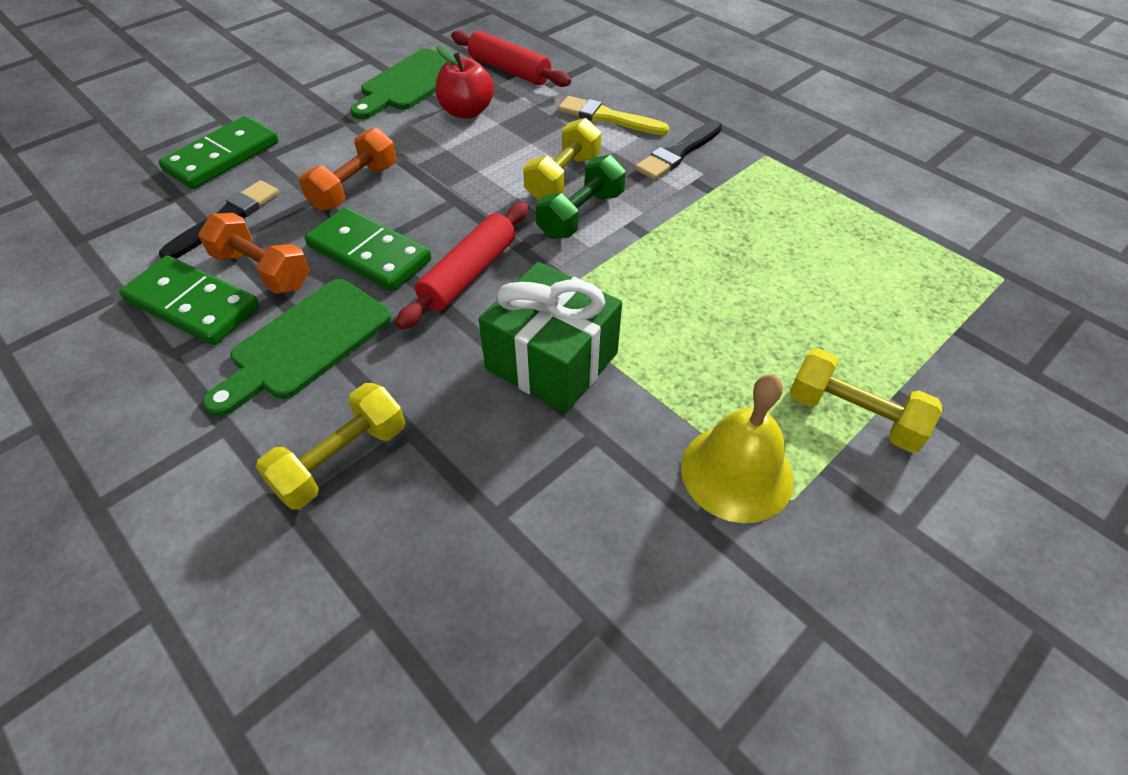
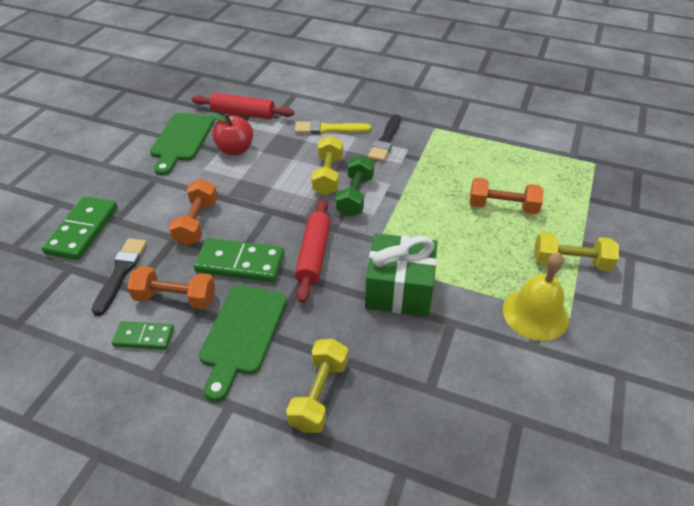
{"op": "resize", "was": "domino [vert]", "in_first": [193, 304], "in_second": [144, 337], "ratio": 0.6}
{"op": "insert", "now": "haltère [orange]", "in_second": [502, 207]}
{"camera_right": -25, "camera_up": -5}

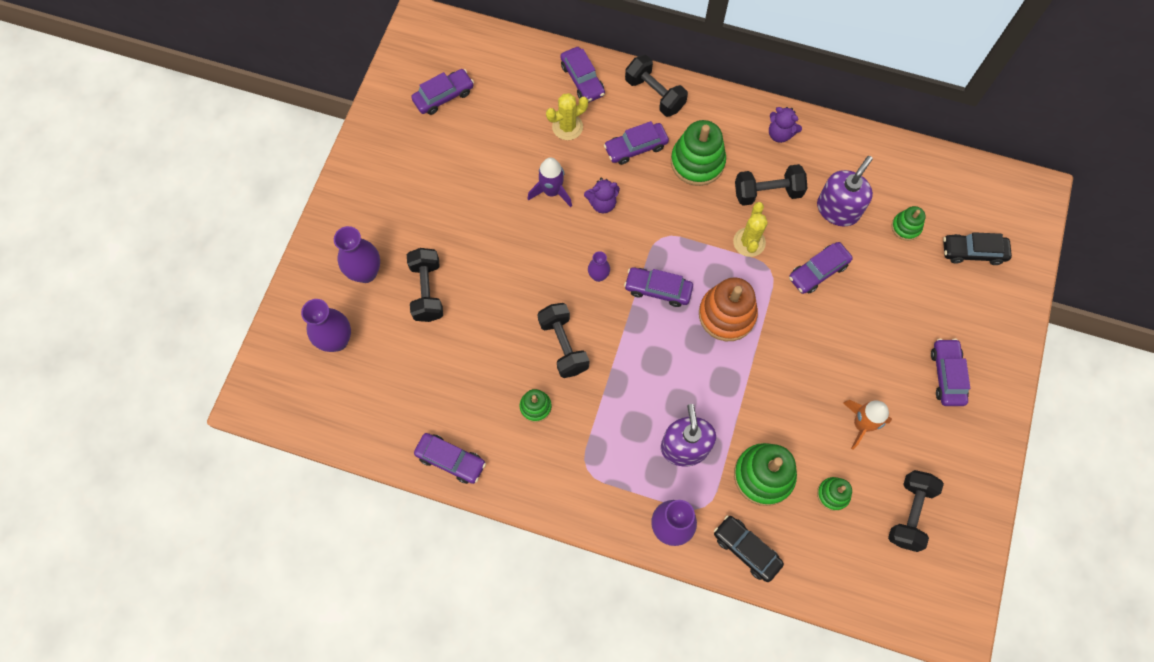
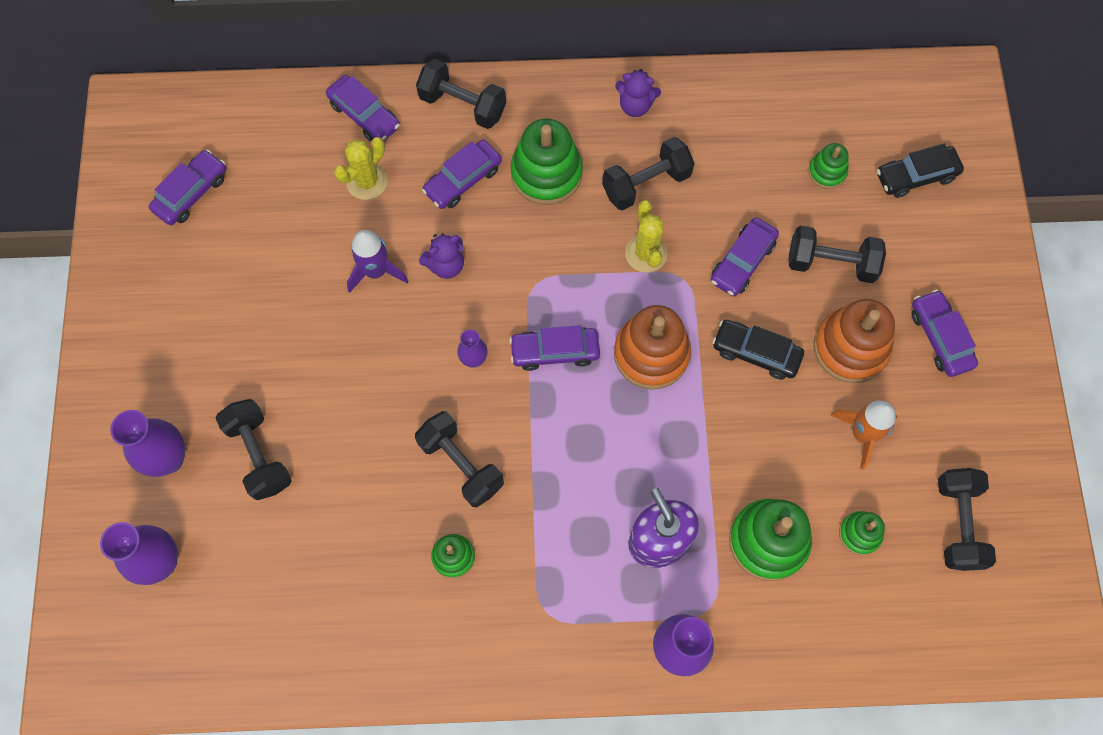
{"op": "delete", "was": "distributeur de savon [violet]", "in_first": [838, 209]}
{"op": "delete", "was": "voiture [violet]", "in_first": [451, 460]}
{"op": "move", "was": "voiture [noir]", "in_first": [746, 549], "in_second": [756, 353]}
{"op": "insert", "now": "haltère [noir]", "in_second": [831, 263]}
{"op": "insert", "now": "jouet à empiler [orange]", "in_second": [850, 348]}
{"camera_right": -20, "camera_up": 0}

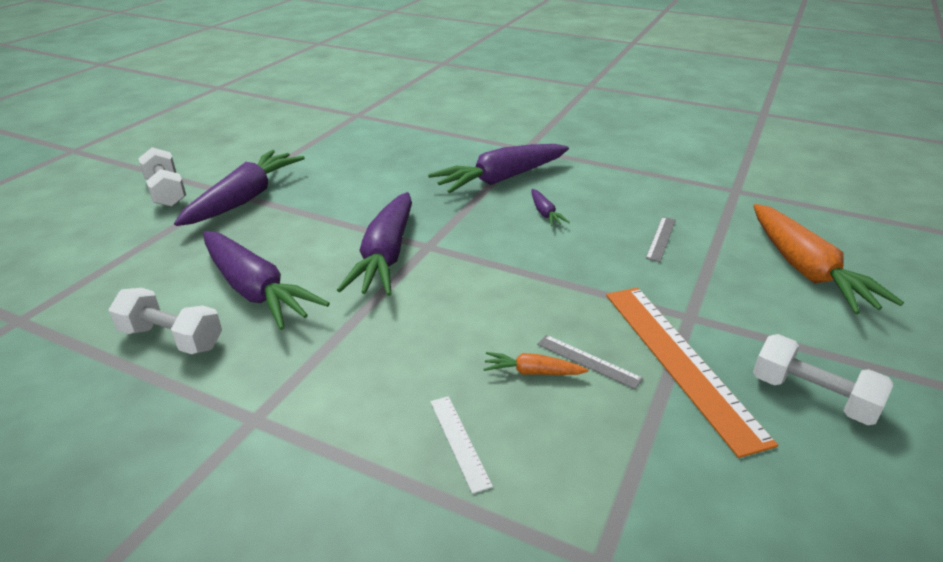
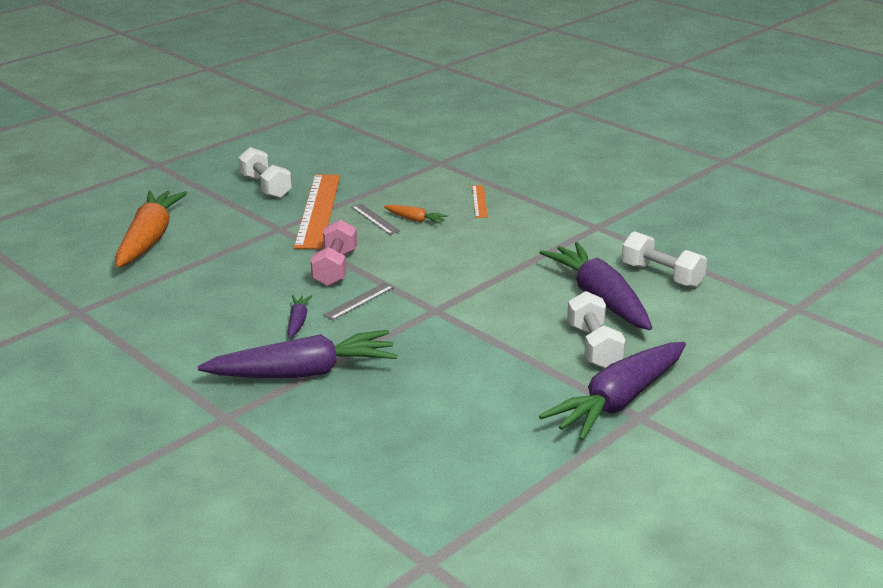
{"op": "move", "was": "haltère [blanc]", "in_first": [166, 192], "in_second": [594, 346]}
{"op": "delete", "was": "carotte [violet]", "in_first": [385, 256]}
{"op": "move", "was": "règle [gris]", "in_first": [661, 238], "in_second": [359, 301]}
{"op": "recolor", "was": "règle [blanc]", "now": "règle [orange]", "in_first": [459, 441], "in_second": [479, 201]}
{"op": "insert", "now": "haltère [rose]", "in_second": [335, 268]}
{"camera_right": -160, "camera_up": -5}

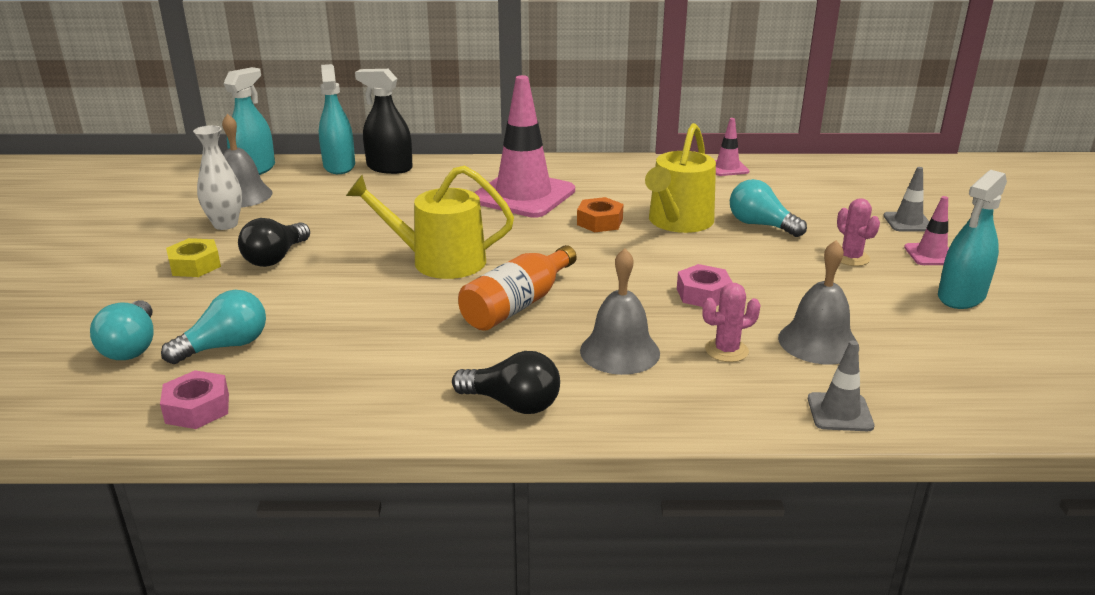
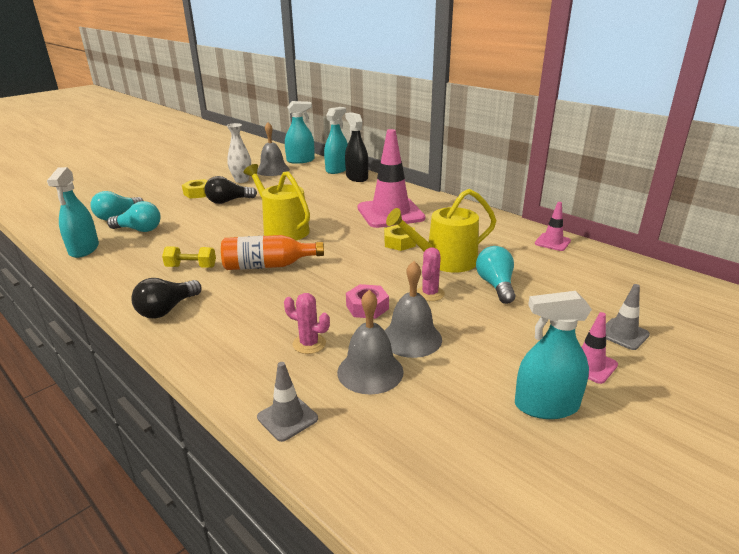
{"op": "recolor", "was": "écrou [orange]", "now": "écrou [jaune]", "in_first": [599, 222], "in_second": [399, 242]}
{"op": "move", "was": "cactus [rose]", "in_first": [851, 258], "in_second": [430, 294]}
{"op": "move", "was": "cloche [gris]", "in_first": [620, 351], "in_second": [411, 338]}
{"op": "rotate", "was": "ampoule [noir]", "in_first": [513, 404], "in_second": [167, 309], "clockwise": 60}
{"op": "replace", "was": "écrou [rose]", "now": "vaporisateur [turquoise]", "in_first": [197, 408], "in_second": [84, 249]}
{"op": "insert", "now": "haltère [jaune]", "in_second": [191, 267]}
{"camera_right": 45, "camera_up": 0}

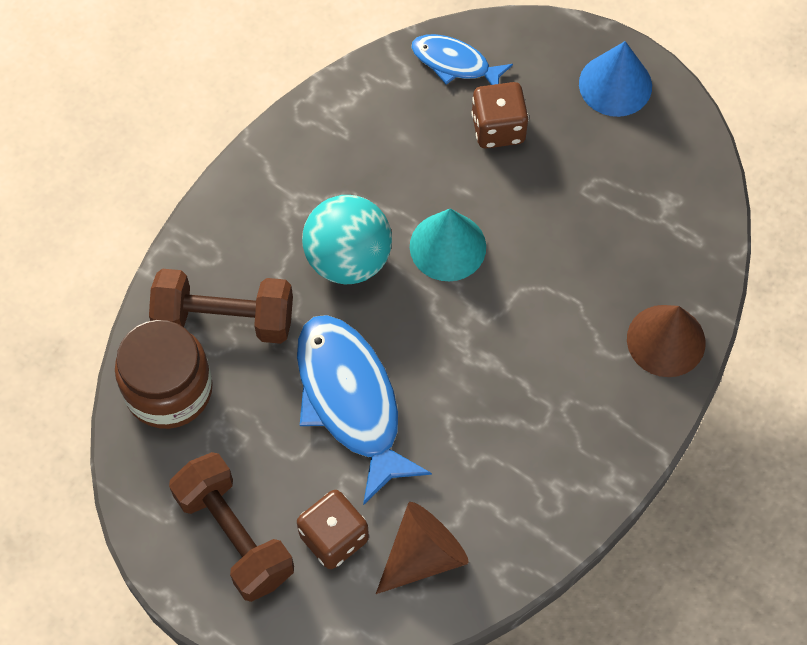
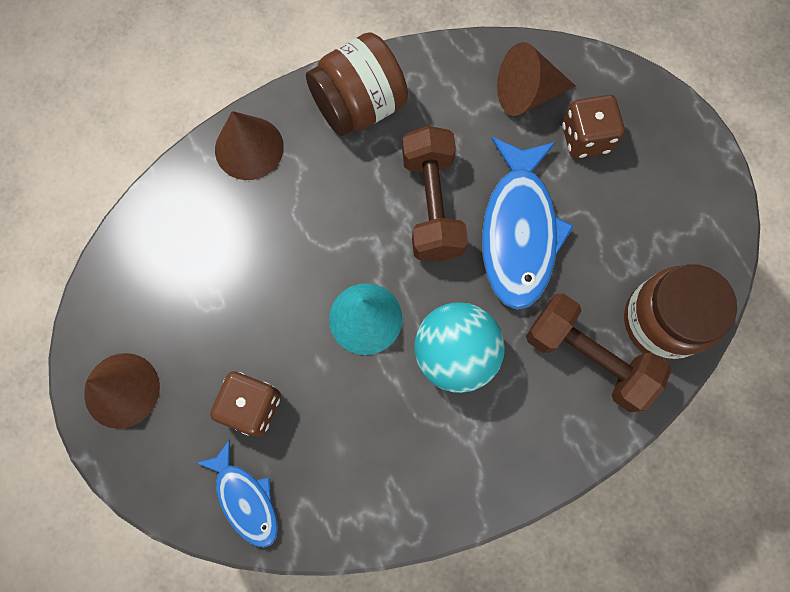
{"op": "recolor", "was": "cône [bleu]", "now": "cône [marron]", "in_first": [615, 84], "in_second": [122, 390]}
{"op": "move", "was": "haltère [marron]", "in_first": [234, 536], "in_second": [432, 205]}
{"op": "insert", "now": "bocal [marron]", "in_second": [359, 106]}
{"camera_right": -150, "camera_up": 10}

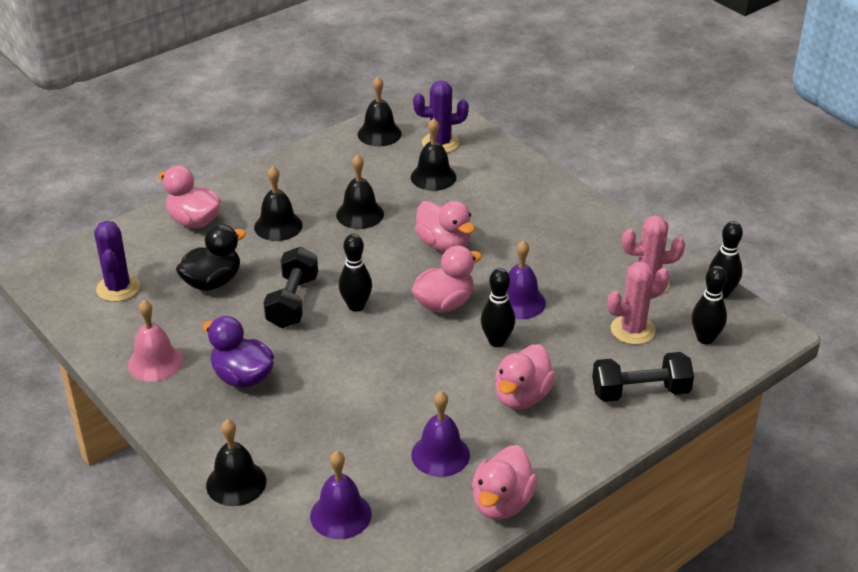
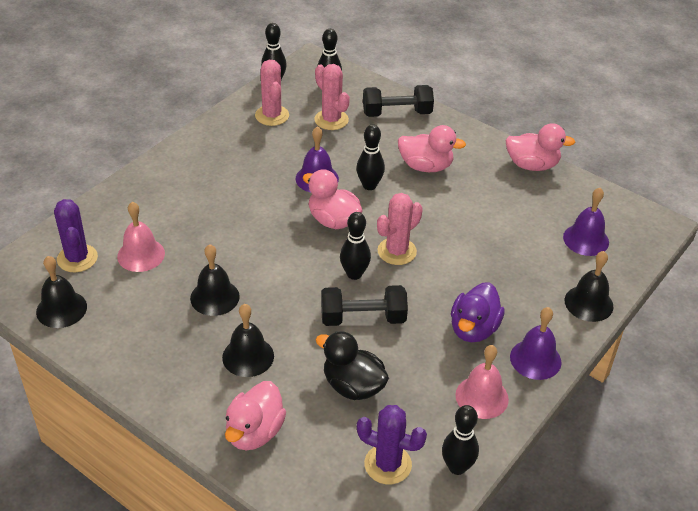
{"op": "recolor", "was": "cloche [noir]", "now": "cloche [rose]", "in_first": [433, 177], "in_second": [141, 255]}
{"op": "delete", "was": "canard [rose]", "in_first": [444, 244]}
{"op": "rotate", "was": "cactus [violet]", "in_first": [118, 288], "in_second": [388, 464], "clockwise": 45}
{"op": "rotate", "was": "haltère [noir]", "in_first": [640, 392], "in_second": [397, 113], "clockwise": -75}
{"op": "move", "was": "cloche [violet]", "in_first": [440, 454], "in_second": [535, 359]}
{"op": "insert", "now": "cactus [rose]", "in_second": [397, 251]}
{"op": "insert", "now": "quille [noir]", "in_second": [457, 467]}
{"camera_right": -105, "camera_up": 5}

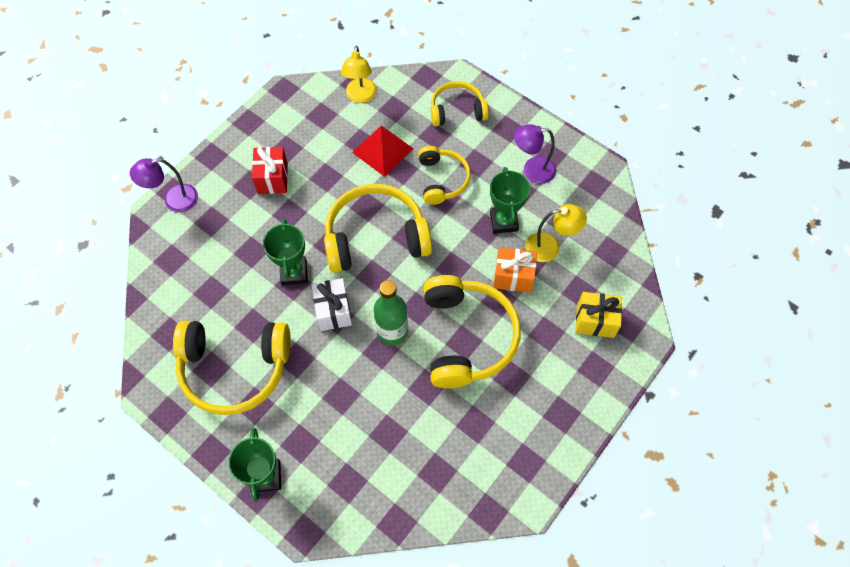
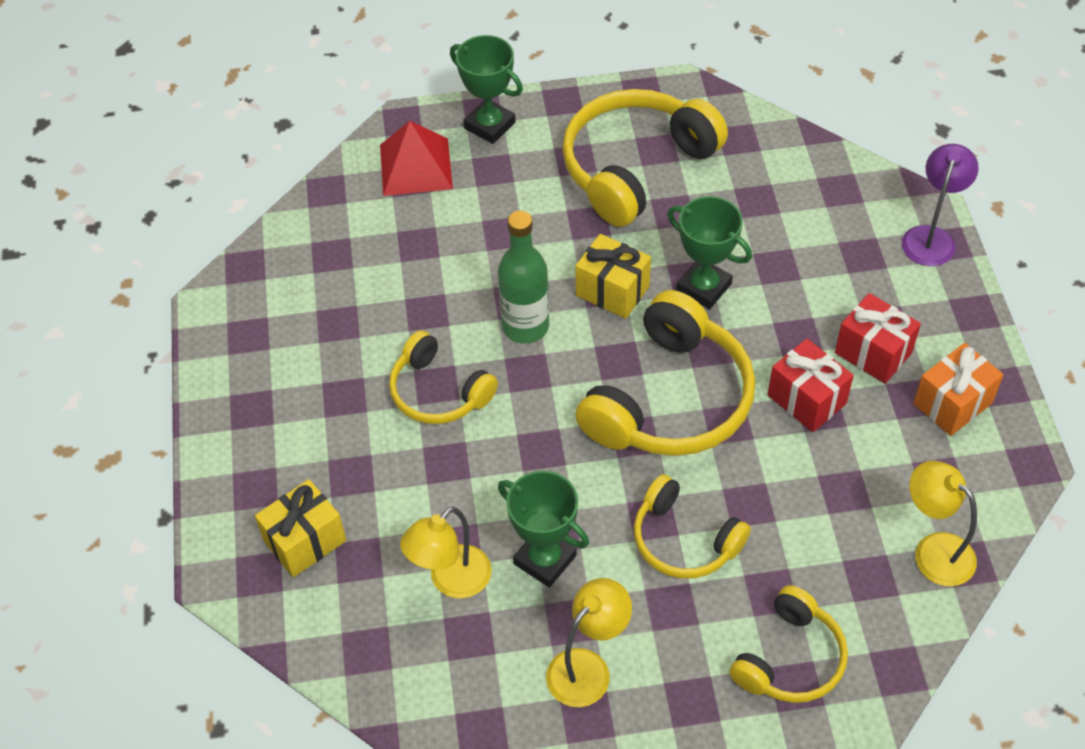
{"op": "recolor", "was": "lampe [violet]", "now": "lampe [jaune]", "in_first": [532, 170], "in_second": [587, 667]}
{"op": "move", "was": "pyramide [rouge]", "in_first": [383, 150], "in_second": [415, 166]}
{"op": "move", "was": "cadeau [orange]", "in_first": [513, 276], "in_second": [952, 403]}
{"op": "resize", "was": "casque audio [jaune]", "in_first": [467, 337], "in_second": [438, 392], "ratio": 0.59}
{"op": "recolor", "was": "cadeau [blanc]", "now": "cadeau [jaune]", "in_first": [333, 311], "in_second": [612, 291]}
{"op": "insert", "now": "cadeau [rouge]", "in_second": [806, 399]}
{"camera_right": 135, "camera_up": -10}

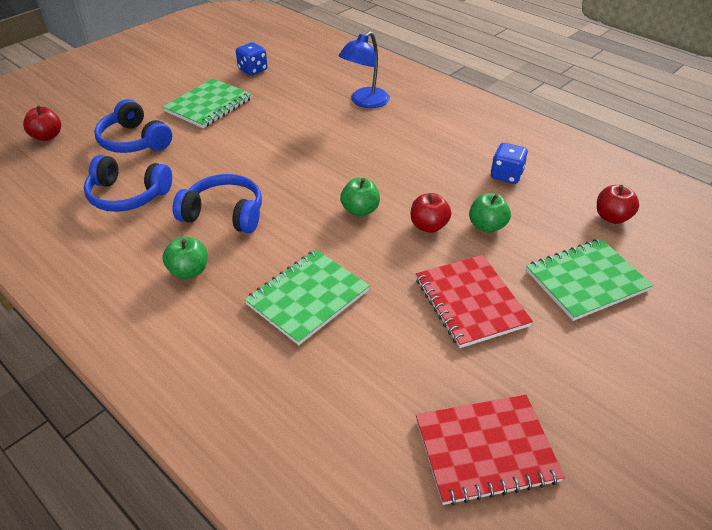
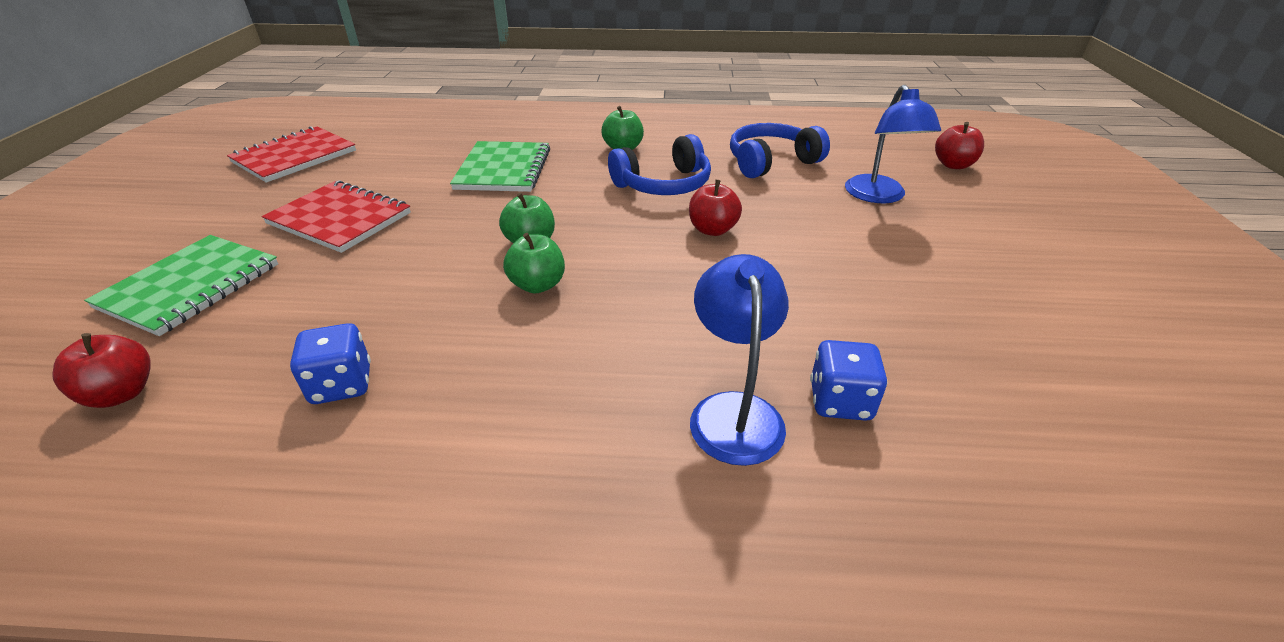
{"op": "move", "was": "dé [bleu]", "in_first": [253, 70], "in_second": [840, 401]}
{"op": "delete", "was": "carnet [vert]", "in_first": [208, 105]}
{"op": "replace", "was": "casque audio [bleu]", "now": "lampe [bleu]", "in_first": [134, 141], "in_second": [879, 196]}
{"op": "move", "was": "pomme [rouge]", "in_first": [428, 226], "in_second": [712, 230]}
{"op": "move", "was": "pomme [vert]", "in_first": [487, 226], "in_second": [537, 285]}
{"camera_right": 140, "camera_up": -5}

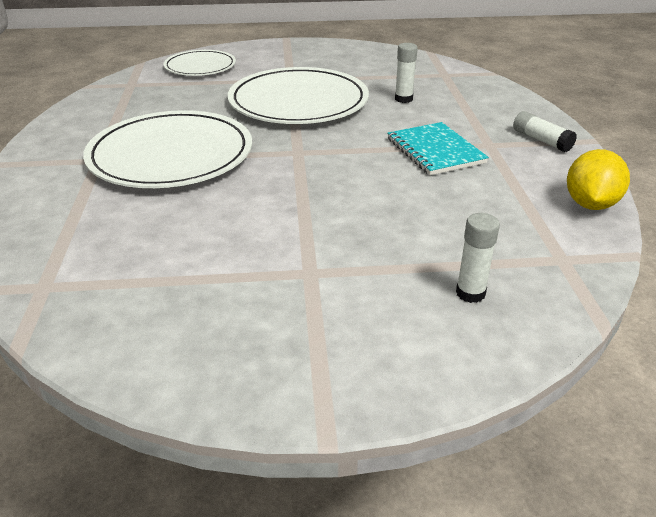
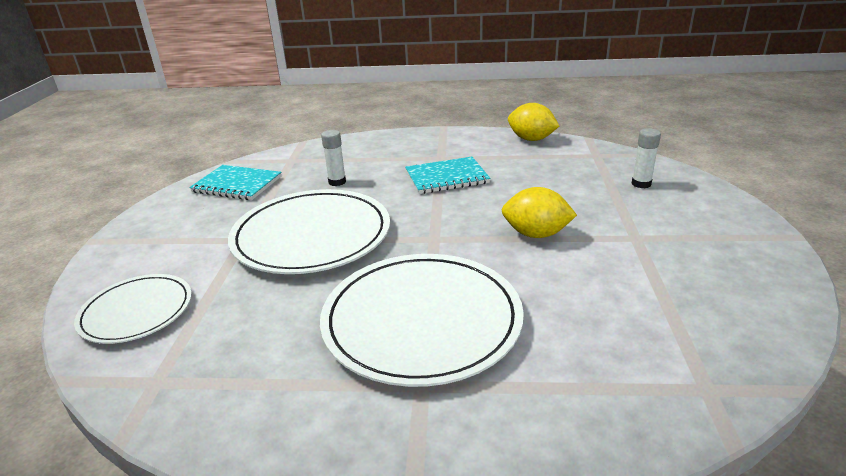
{"op": "delete", "was": "bâton de colle [blanc]", "in_first": [541, 140]}
{"op": "insert", "now": "carnet [turquoise]", "in_second": [237, 184]}
{"op": "insert", "now": "citron [jaune]", "in_second": [536, 234]}
{"camera_right": -80, "camera_up": -5}

